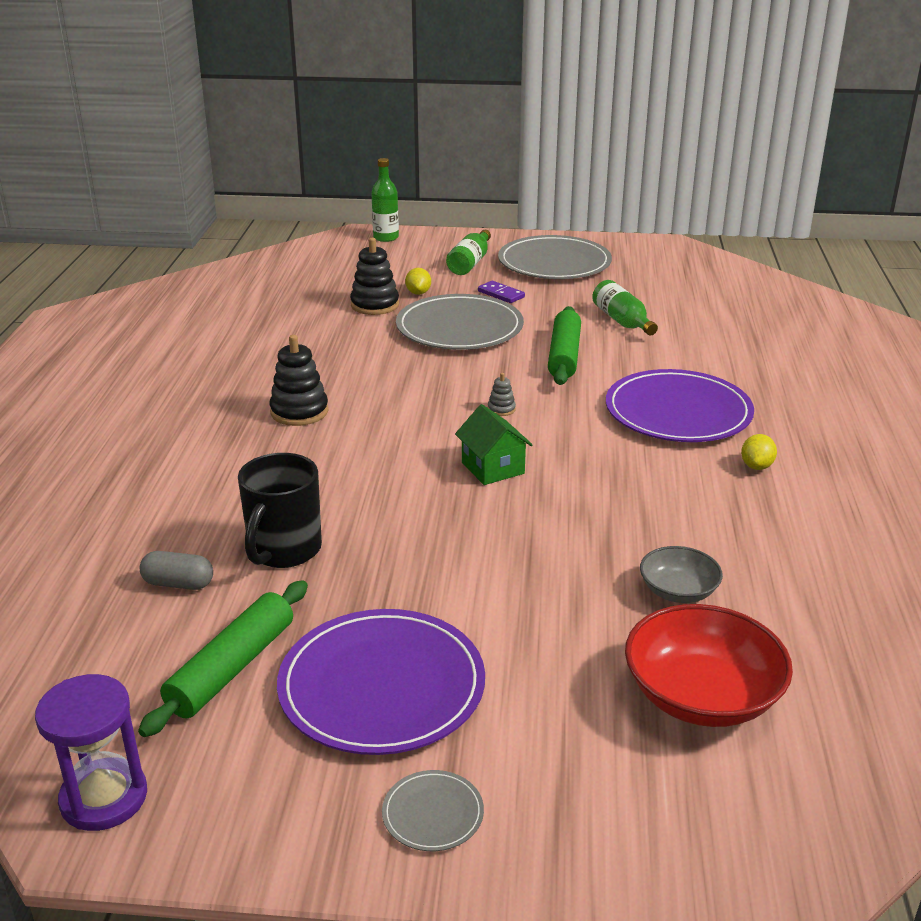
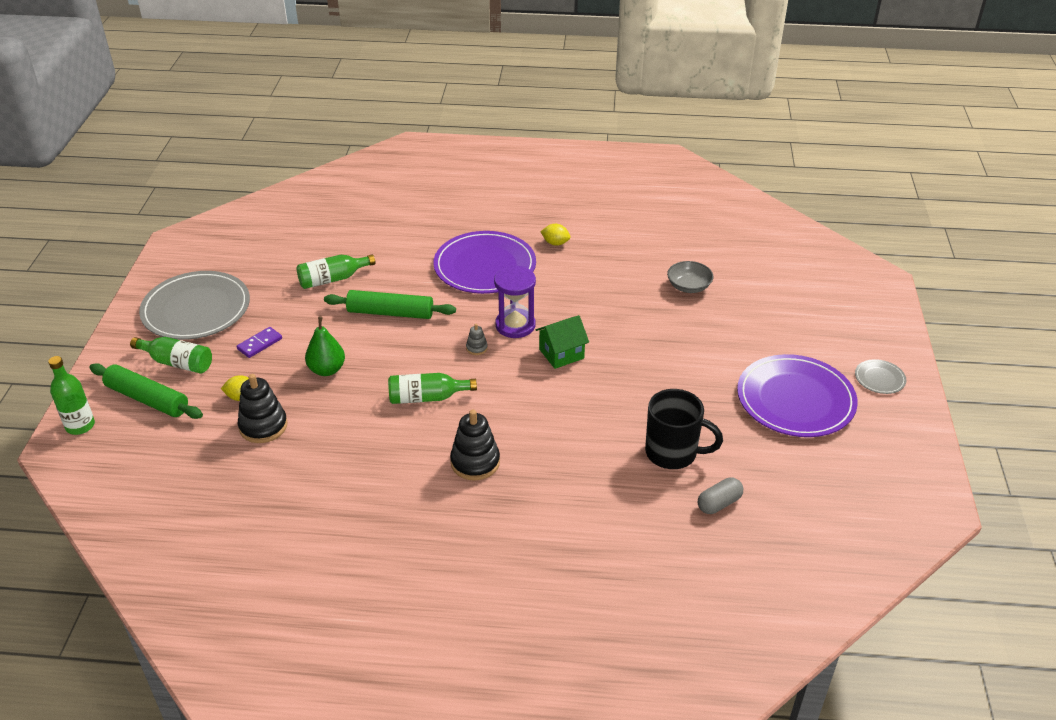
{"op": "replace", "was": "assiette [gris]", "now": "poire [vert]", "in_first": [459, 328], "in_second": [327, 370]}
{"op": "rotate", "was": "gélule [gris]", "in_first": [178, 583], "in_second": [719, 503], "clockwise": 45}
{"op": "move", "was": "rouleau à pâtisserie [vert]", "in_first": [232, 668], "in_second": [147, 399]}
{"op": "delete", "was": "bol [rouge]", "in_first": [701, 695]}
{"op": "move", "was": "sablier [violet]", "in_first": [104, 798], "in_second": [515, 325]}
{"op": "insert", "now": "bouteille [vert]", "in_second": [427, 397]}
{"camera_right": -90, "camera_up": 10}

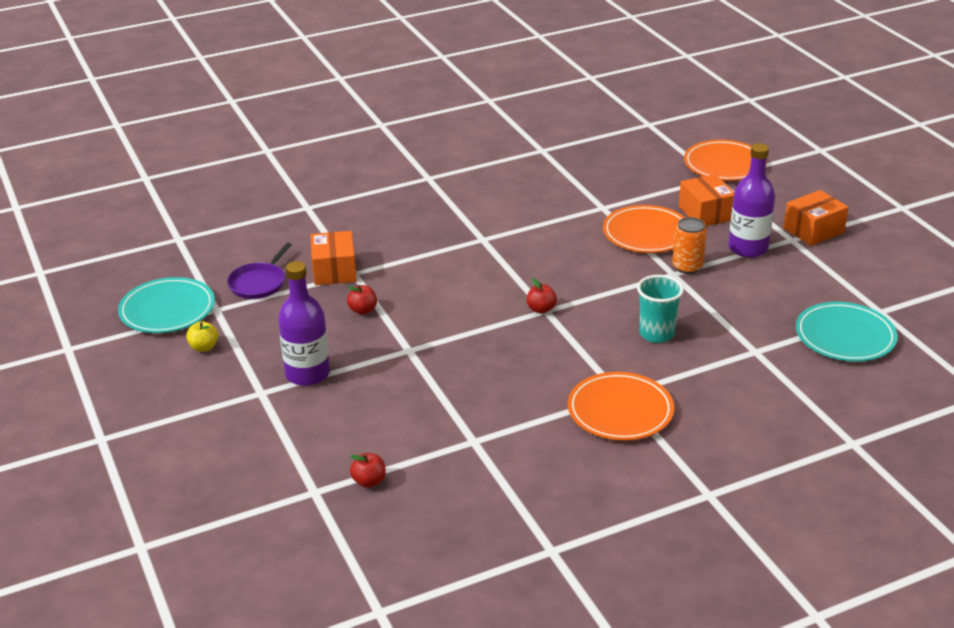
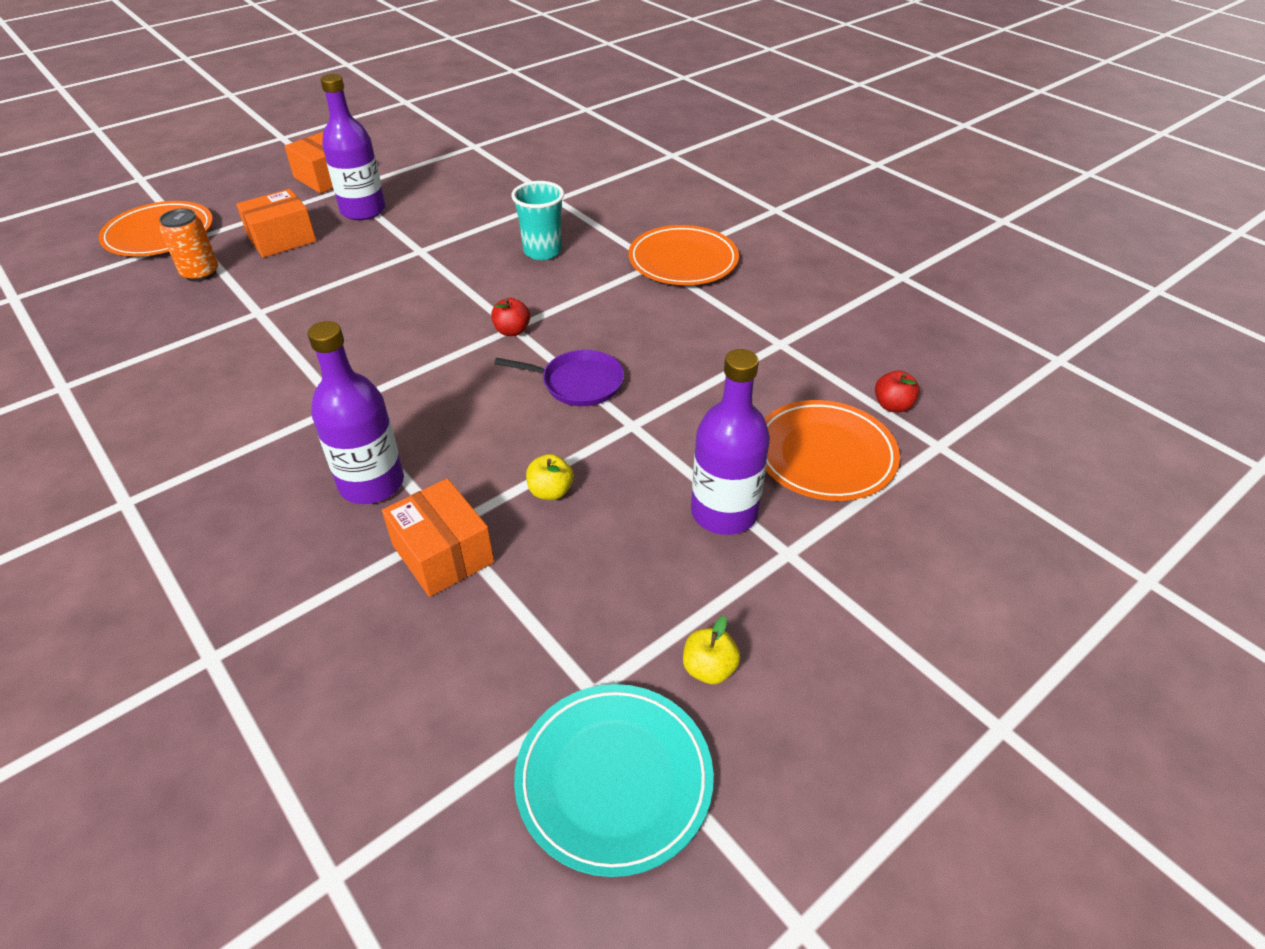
{"op": "move", "was": "assiette [orange]", "in_first": [646, 233], "in_second": [824, 455]}
{"op": "move", "was": "canette [orange]", "in_first": [687, 267], "in_second": [200, 273]}
{"op": "rotate", "was": "boîte [orange]", "in_first": [334, 270], "in_second": [443, 554], "clockwise": 75}
{"op": "move", "was": "poêle [violet]", "in_first": [259, 283], "in_second": [578, 383]}
{"op": "recolor", "was": "pomme [rouge]", "now": "pomme [jaune]", "in_first": [363, 310], "in_second": [550, 491]}
{"op": "delete", "was": "assiette [turquoise]", "in_first": [845, 336]}
{"op": "insert", "now": "bouteille [violet]", "in_second": [372, 483]}
{"camera_right": -105, "camera_up": 10}

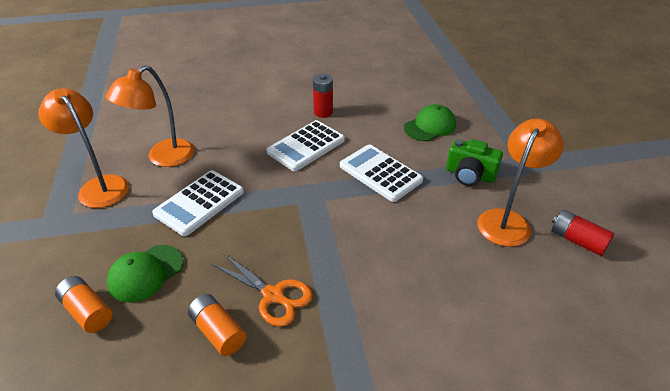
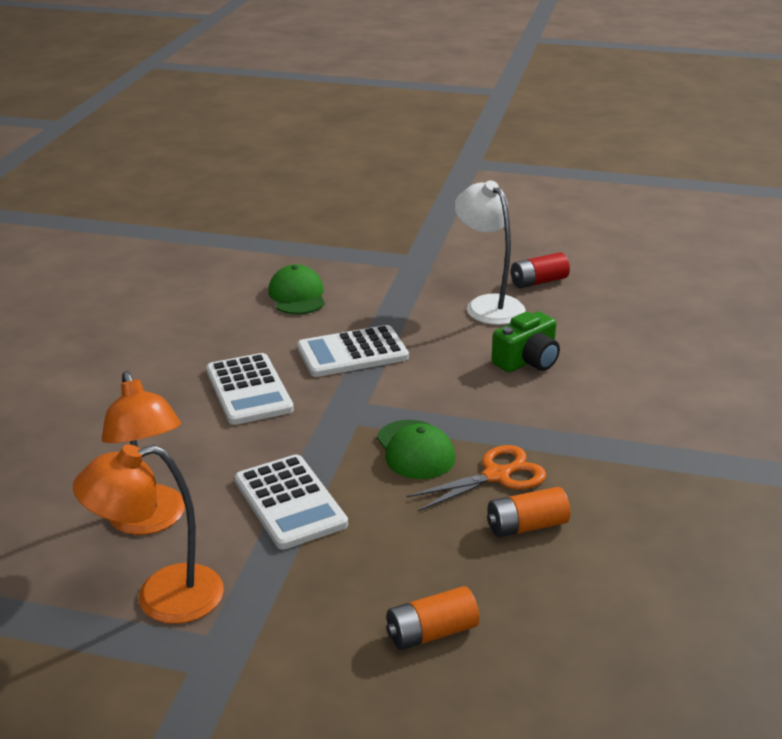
{"op": "delete", "was": "pile [rouge]", "in_first": [323, 112]}
{"op": "recolor", "was": "lampe [orange]", "now": "lampe [blanc]", "in_first": [508, 220], "in_second": [488, 305]}
{"op": "move", "was": "appareil photo [vert]", "in_first": [470, 175], "in_second": [527, 361]}
{"op": "move", "was": "casquette [vert]", "in_first": [145, 273], "in_second": [415, 450]}
{"camera_right": -65, "camera_up": -10}

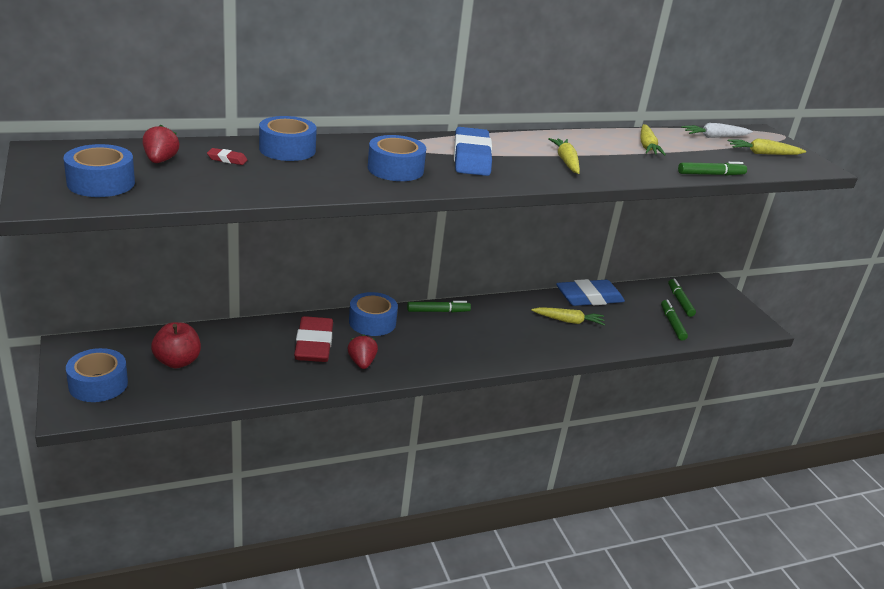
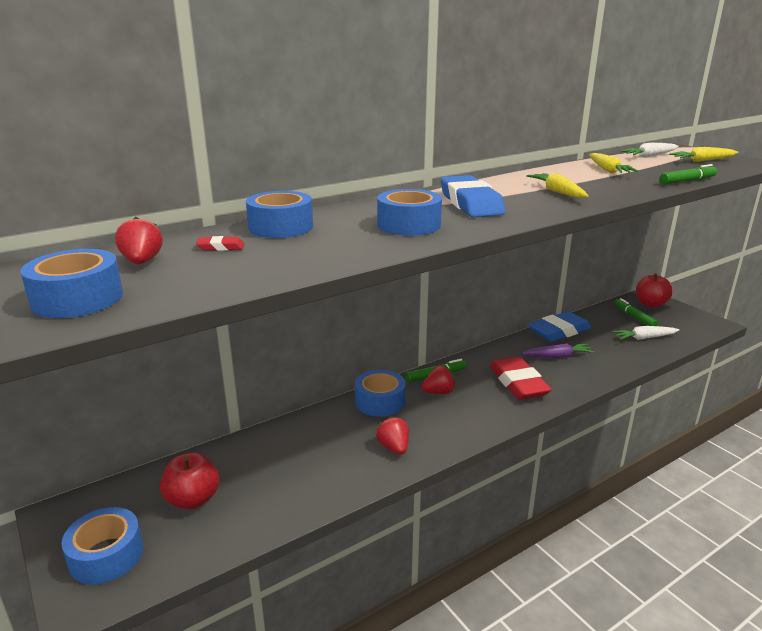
{"op": "replace", "was": "feutre [vert]", "now": "carotte [blanc]", "in_first": [672, 324], "in_second": [644, 338]}
{"op": "recolor", "was": "carotte [jaune]", "now": "carotte [violet]", "in_first": [568, 321], "in_second": [557, 356]}
{"op": "move", "was": "gomme [rouge]", "in_first": [314, 344], "in_second": [518, 383]}
{"op": "insert", "now": "pomme [rouge]", "in_second": [650, 304]}
{"op": "insert", "now": "fraise [rouge]", "in_second": [439, 392]}
{"camera_right": -10, "camera_up": -5}

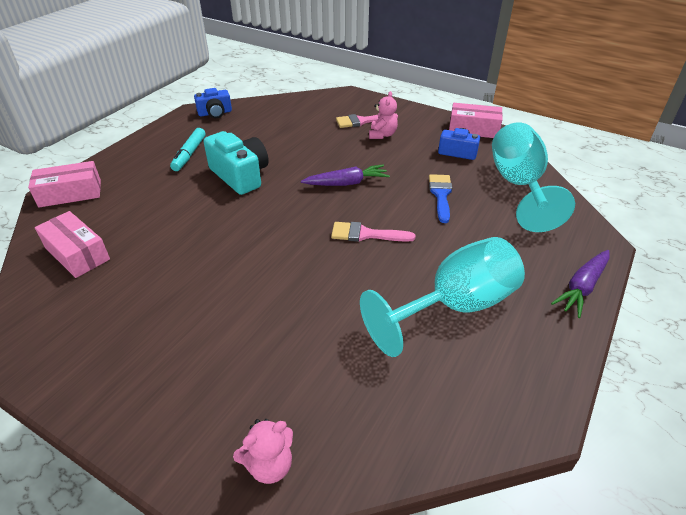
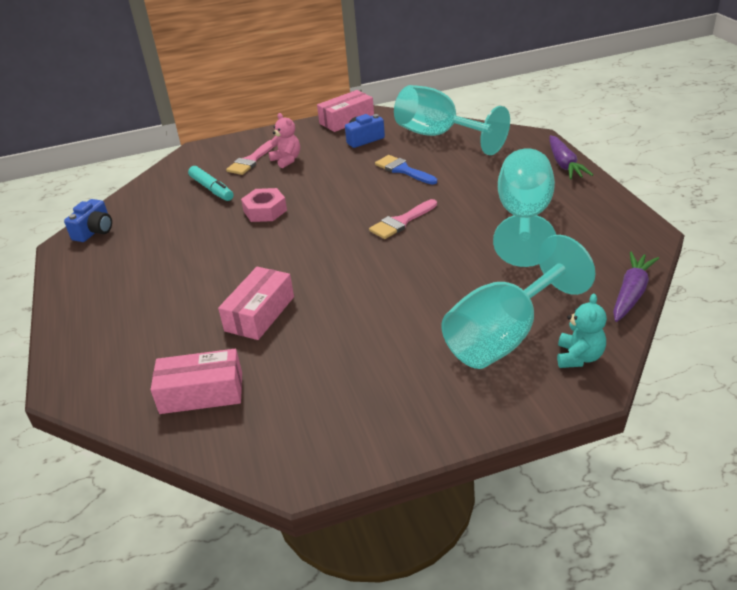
{"op": "move", "was": "feutre [turquoise]", "in_first": [189, 154], "in_second": [212, 189]}
{"op": "delete", "was": "appareil photo [turquoise]", "in_first": [240, 175]}
{"op": "move", "was": "boîte [rose]", "in_first": [70, 193], "in_second": [260, 314]}
{"op": "move", "was": "carotte [violet]", "in_first": [347, 183], "in_second": [631, 293]}
{"op": "recolor", "was": "ours en peluche [rose]", "now": "ours en peluche [turquoise]", "in_first": [269, 465], "in_second": [579, 357]}
{"op": "insert", "now": "écrou [rose]", "in_second": [265, 211]}
{"op": "insert", "now": "verre à pied [turquoise]", "in_second": [504, 336]}
{"camera_right": -45, "camera_up": -5}

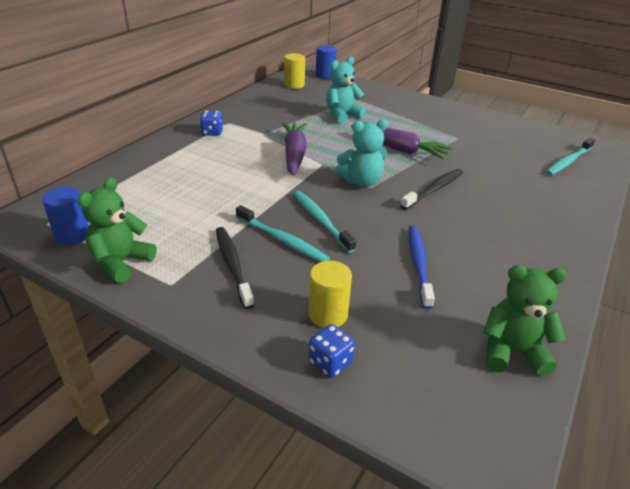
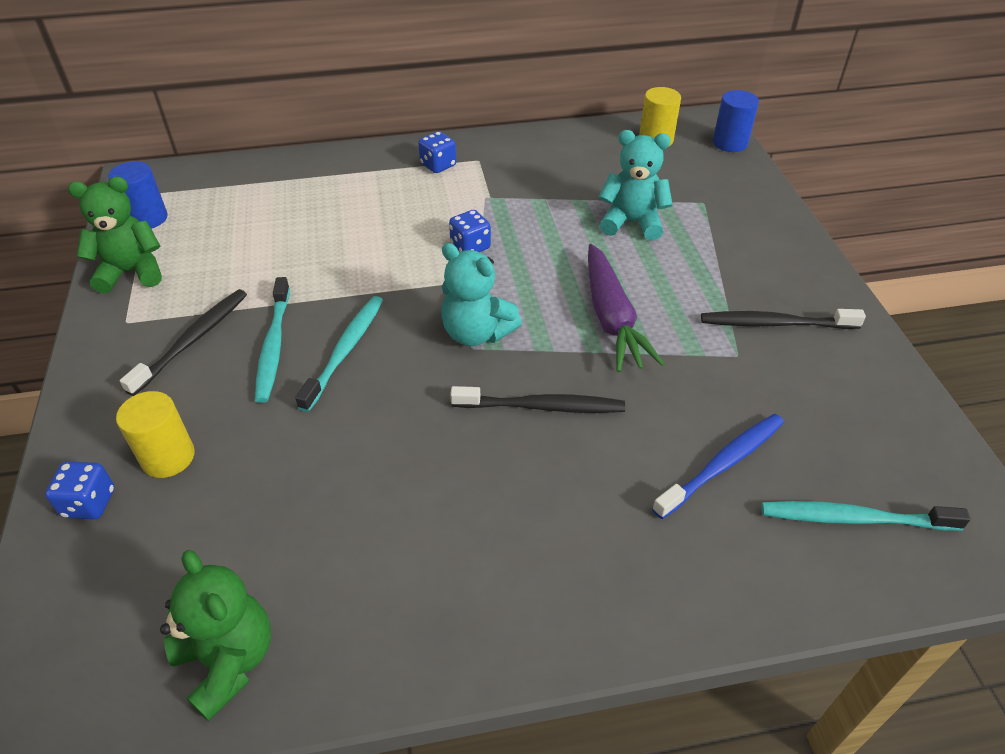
{"op": "replace", "was": "carotte [violet]", "now": "dé [bleu]", "in_first": [294, 154], "in_second": [470, 247]}
{"op": "move", "was": "brosse à dents [bleu]", "in_first": [419, 264], "in_second": [723, 464]}
{"op": "insert", "now": "brosse à dents [noir]", "in_second": [775, 323]}
{"camera_right": 50, "camera_up": 10}

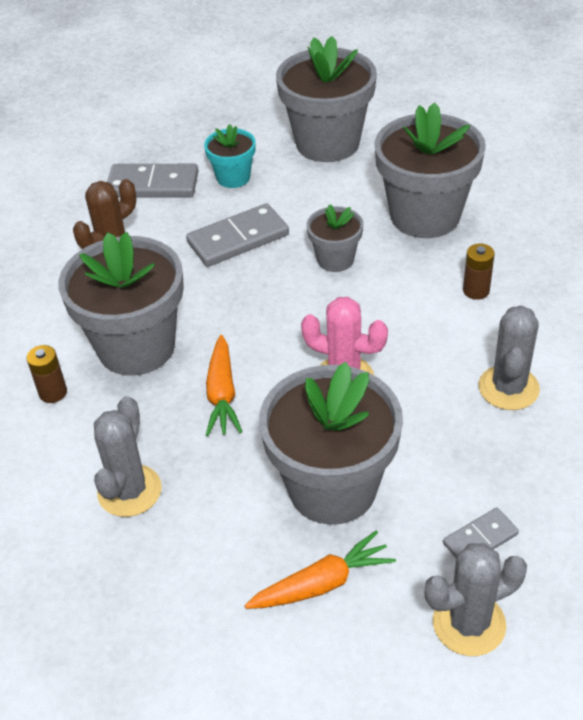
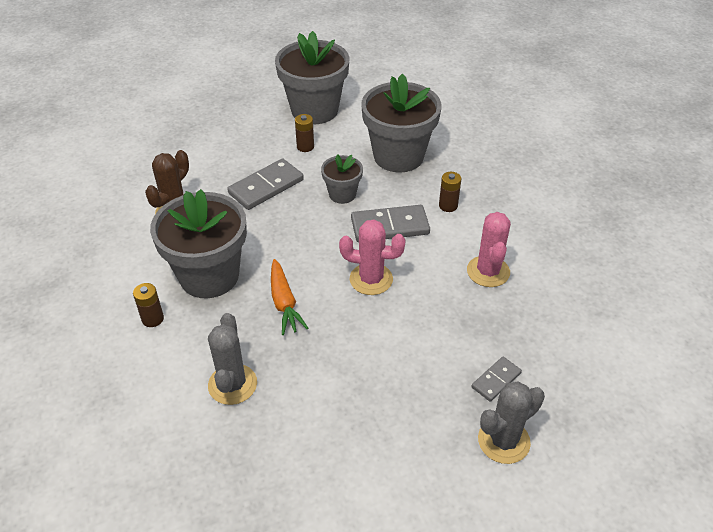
{"op": "delete", "was": "pot de fleurs [turquoise]", "in_first": [233, 177]}
{"op": "move", "was": "domino [gris]", "in_first": [153, 185], "in_second": [390, 226]}
{"op": "recolor", "was": "cactus [gris]", "now": "cactus [rose]", "in_first": [508, 388], "in_second": [488, 271]}
{"op": "delete", "was": "pot de fleurs [gris]", "in_first": [332, 487]}
{"op": "delete", "was": "carotte [orange]", "in_first": [322, 583]}
{"op": "insert", "now": "pile [marron]", "in_second": [305, 147]}
{"camera_right": -15, "camera_up": 0}

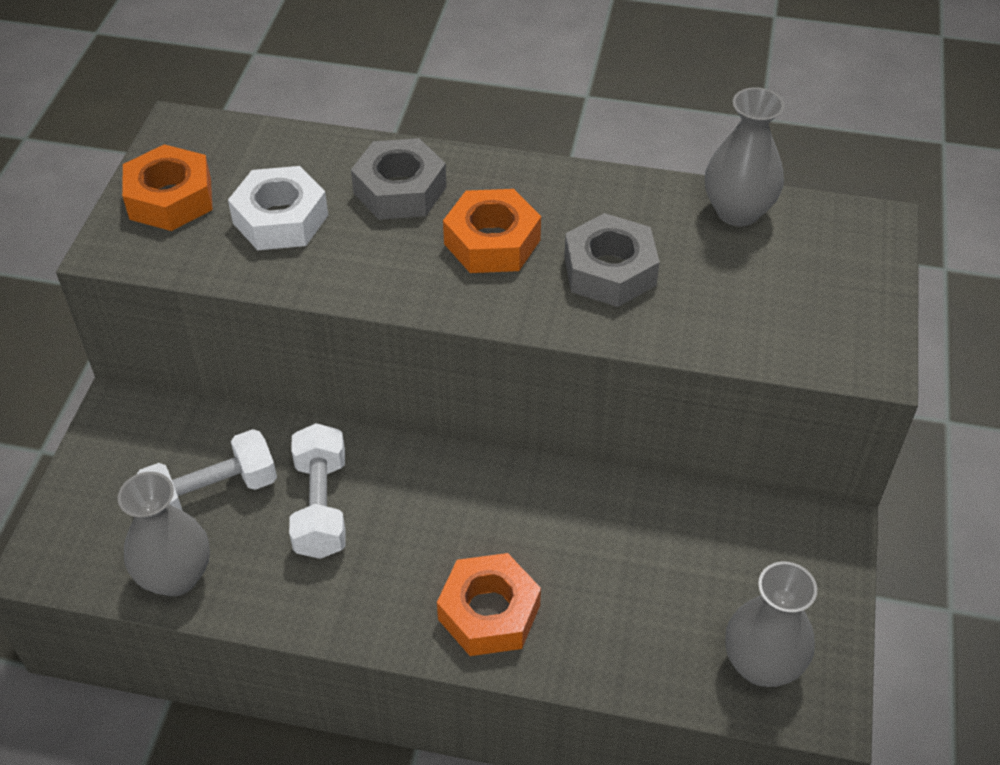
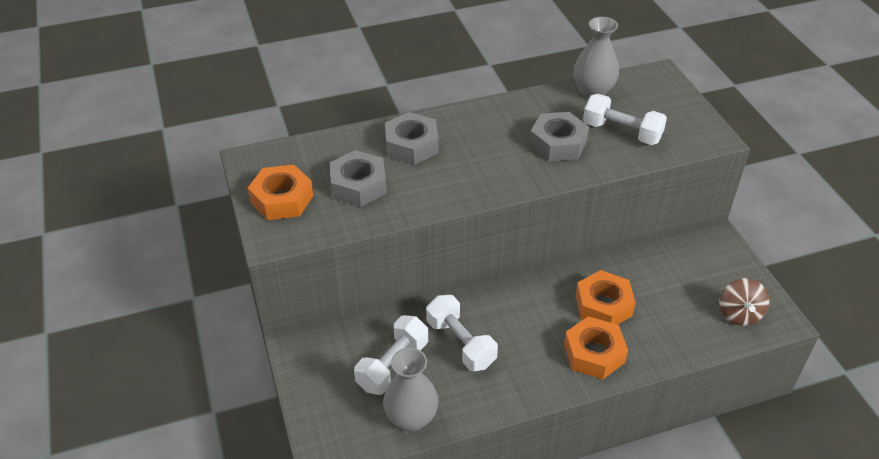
{"op": "recolor", "was": "écrou [blanc]", "now": "écrou [gris]", "in_first": [280, 219], "in_second": [358, 185]}
{"op": "move", "was": "écrou [orange]", "in_first": [492, 242], "in_second": [603, 305]}
{"op": "replace", "was": "vase [gris]", "now": "toupie [marron]", "in_first": [761, 664], "in_second": [739, 314]}
{"op": "insert", "now": "haltère [blanc]", "in_second": [621, 132]}
{"camera_right": -30, "camera_up": -5}

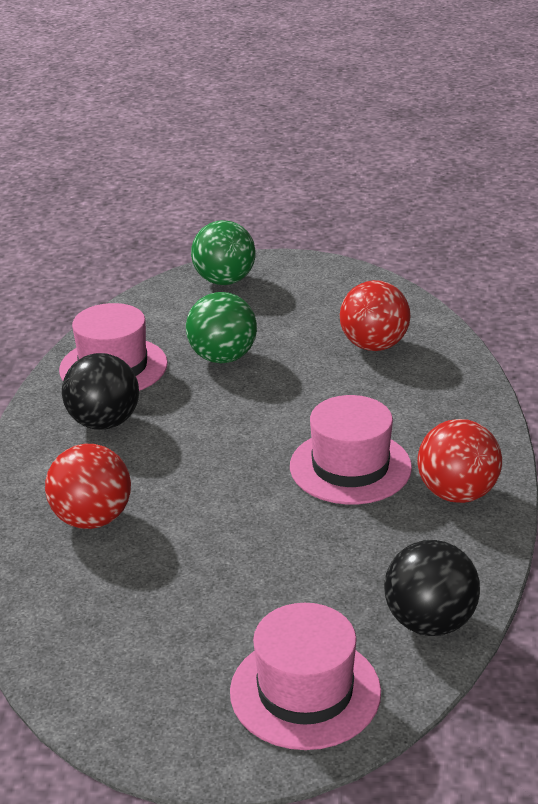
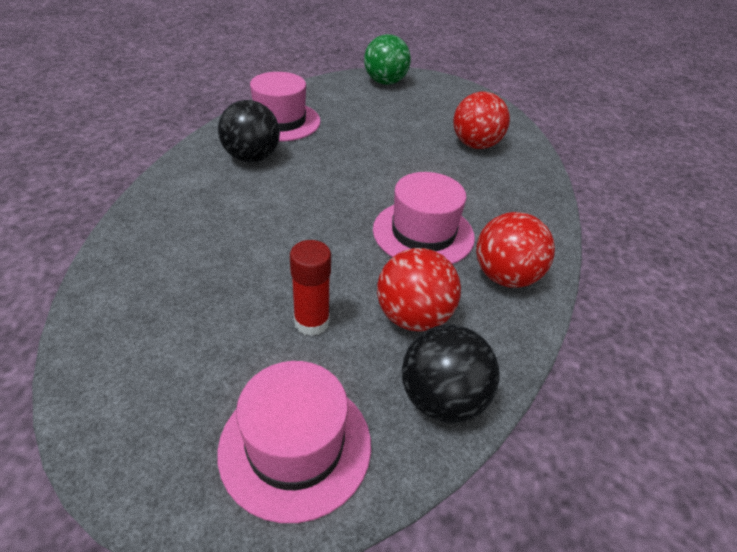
{"op": "delete", "was": "balle [vert]", "in_first": [222, 357]}
{"op": "move", "was": "balle [rouge]", "in_first": [92, 519], "in_second": [413, 317]}
{"op": "insert", "now": "bâton de colle [rouge]", "in_second": [311, 322]}
{"camera_right": 10, "camera_up": 10}

